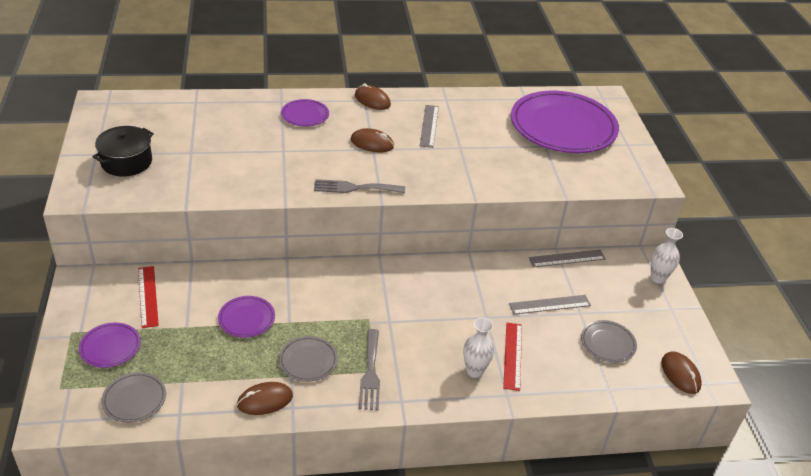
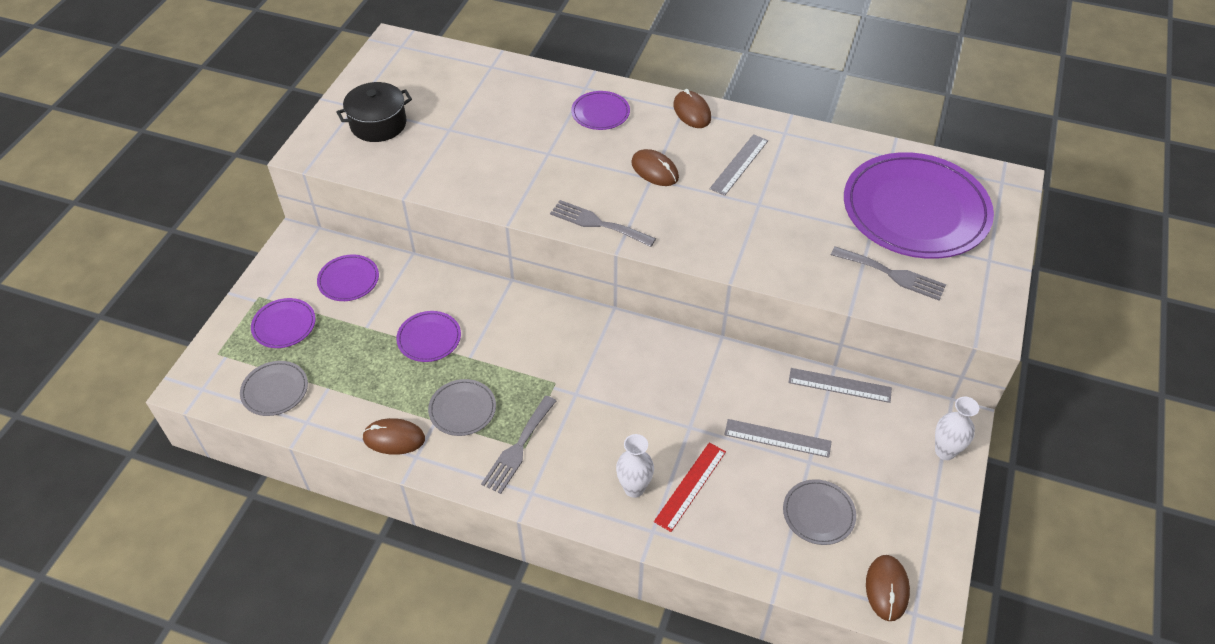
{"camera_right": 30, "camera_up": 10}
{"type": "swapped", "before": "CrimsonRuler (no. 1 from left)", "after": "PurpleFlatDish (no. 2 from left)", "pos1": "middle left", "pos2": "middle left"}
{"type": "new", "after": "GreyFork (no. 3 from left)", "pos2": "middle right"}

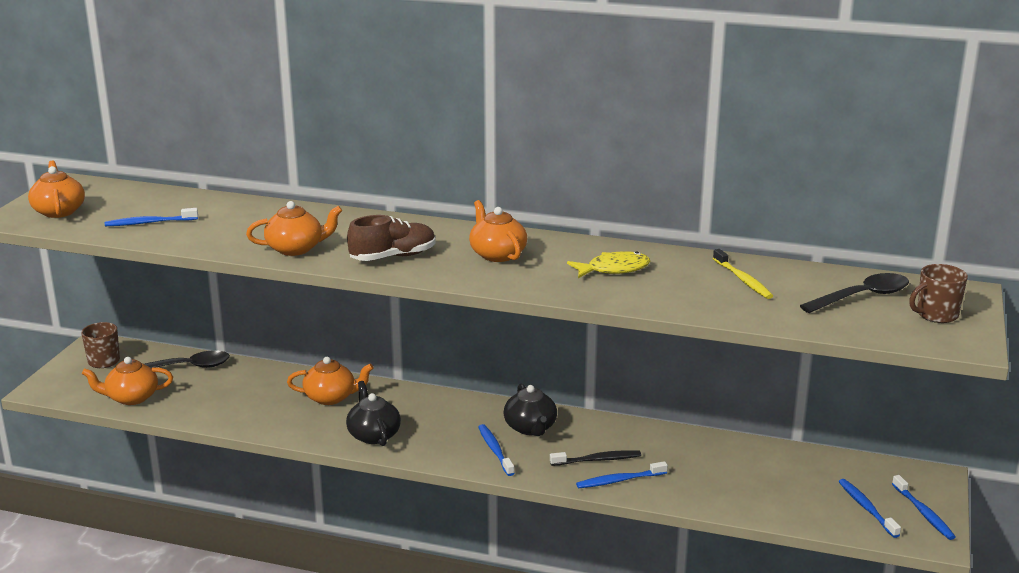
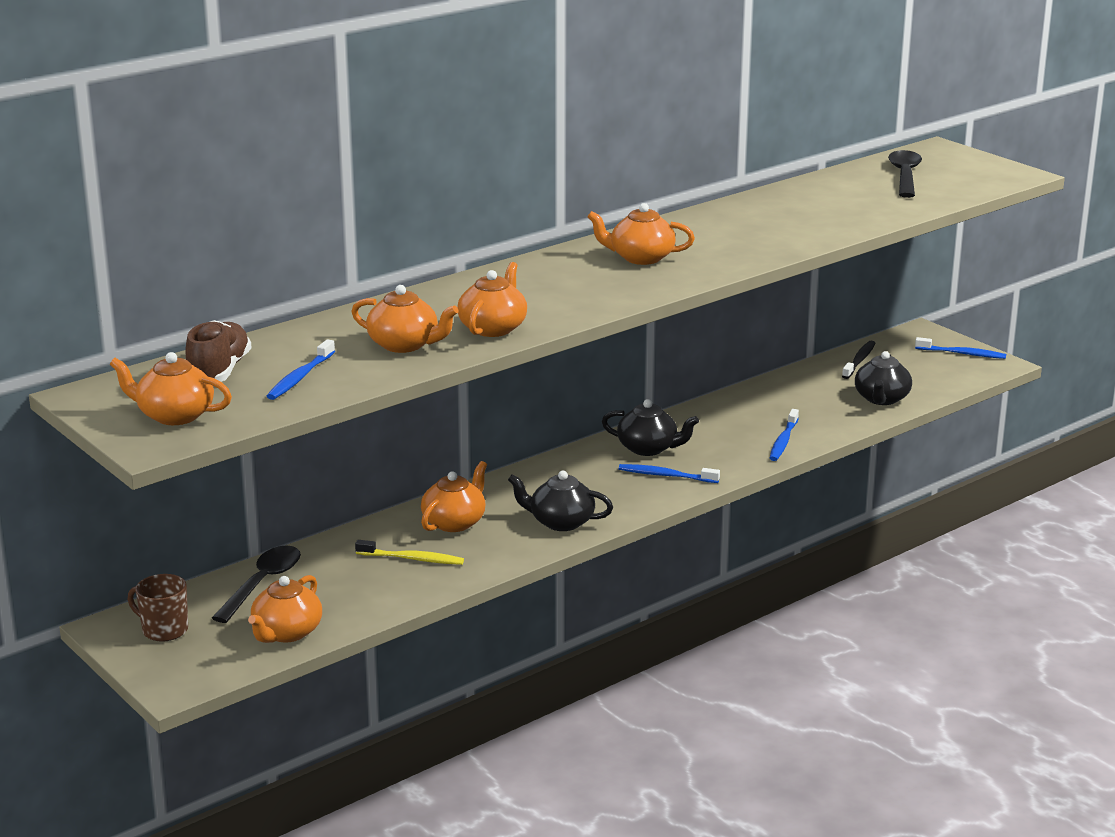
{"camera_right": -55, "camera_up": 0}
{"type": "shifted", "before": "DarkBrownLaceUpShoe", "pos1": "centre", "pos2": "middle left"}
{"type": "shifted", "before": "BlackDentalBrush", "pos1": "bottom centre", "pos2": "middle right"}
{"type": "gone", "before": "YellowFishFigure", "pos1": "centre"}
{"type": "shifted", "before": "YellowDentalBrush", "pos1": "middle right", "pos2": "centre"}
{"type": "gone", "before": "BlueDentalBrush (no. 4 from left)", "pos1": "bottom right"}
{"type": "gone", "before": "DarkBrownTeaMug (no. 2 from left)", "pos1": "middle right"}
{"type": "new", "after": "OrangeColouredTeaPot (no. 3 from left)", "pos2": "centre"}
{"type": "new", "after": "BlackTeaPot (no. 3 from left)", "pos2": "middle right"}

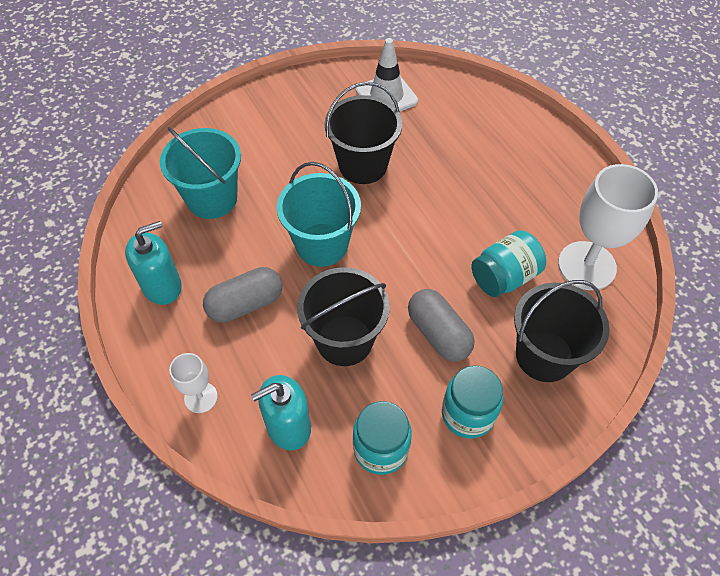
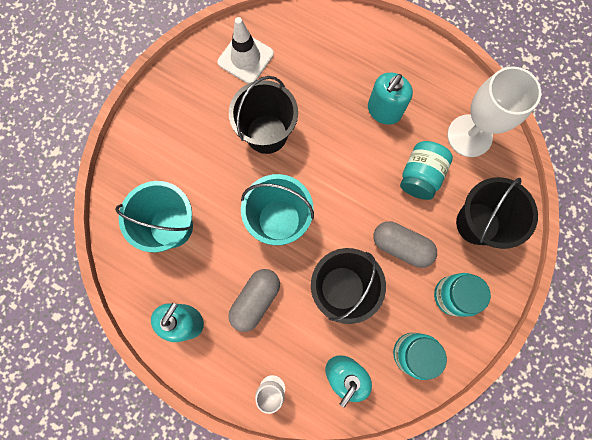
{"camera_right": -30, "camera_up": 20}
{"type": "new", "after": "TurquoiseSoapPump (no. 3 from left)", "pos2": "top centre"}

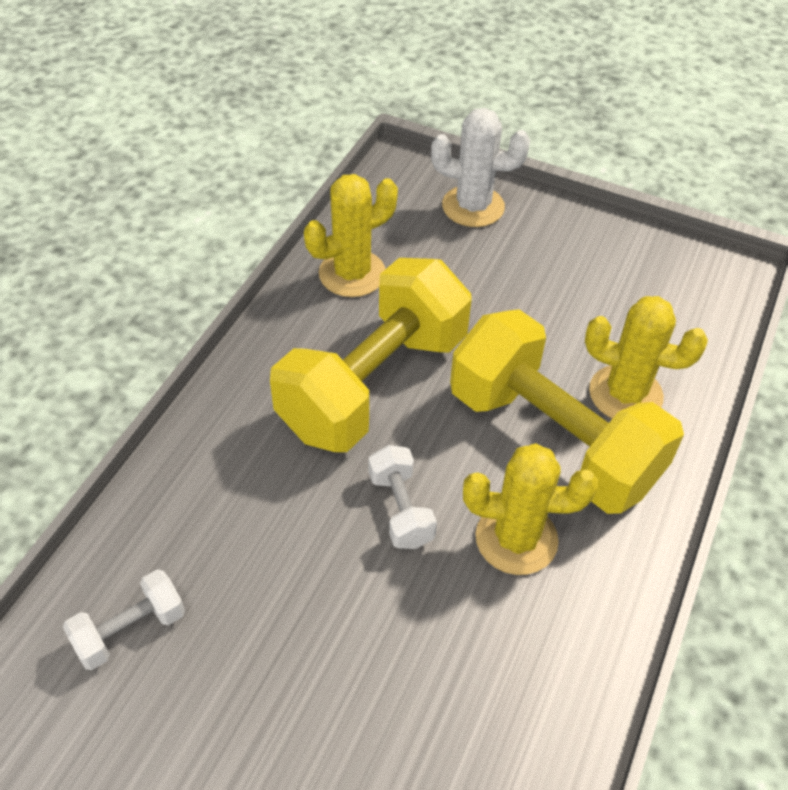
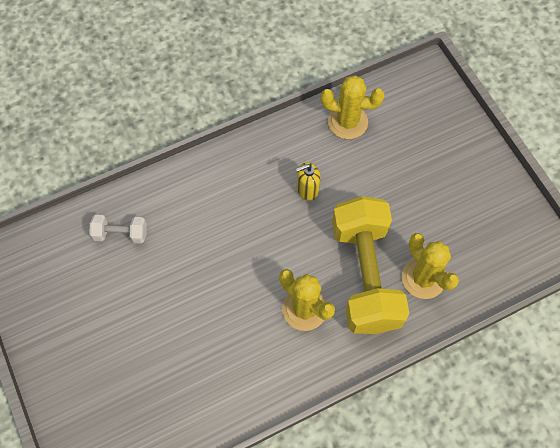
{"camera_right": 40, "camera_up": 15}
{"type": "swapped", "before": "YellowFreeWeight (no. 1 from left)", "after": "YellowSoapPump", "pos1": "centre", "pos2": "centre"}
{"type": "gone", "before": "PureWhiteFreeWeight (no. 2 from left)", "pos1": "centre"}
{"type": "gone", "before": "PureWhiteCactus", "pos1": "top centre"}

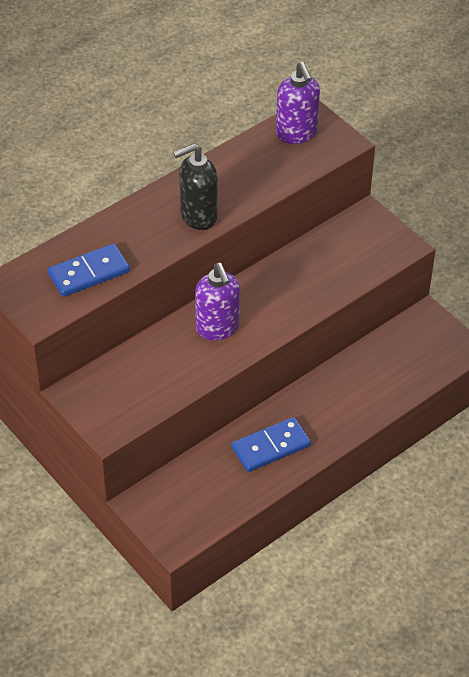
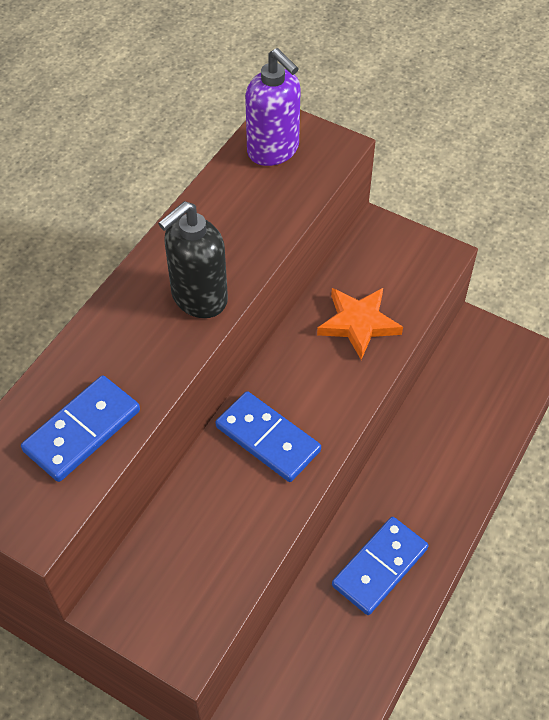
{"camera_right": -20, "camera_up": 5}
{"type": "swapped", "before": "PurpleSoapPump (no. 1 from left)", "after": "BlueDominoTile (no. 2 from left)", "pos1": "centre", "pos2": "centre"}
{"type": "new", "after": "OrangeColouredFivePointedStar", "pos2": "centre"}

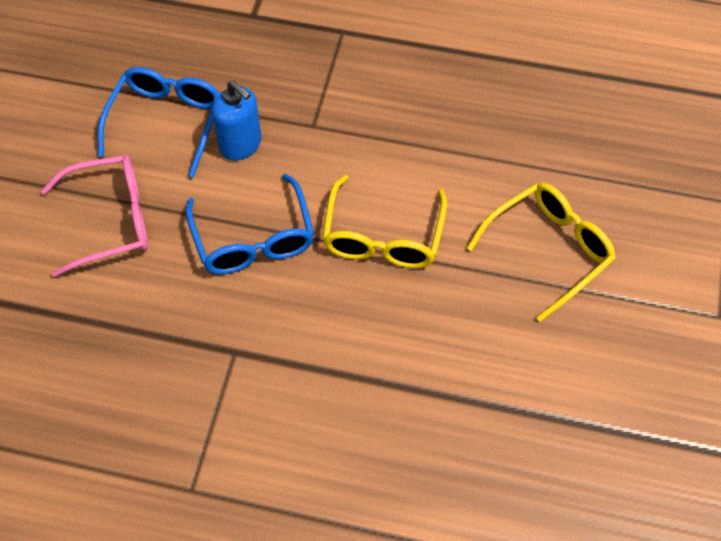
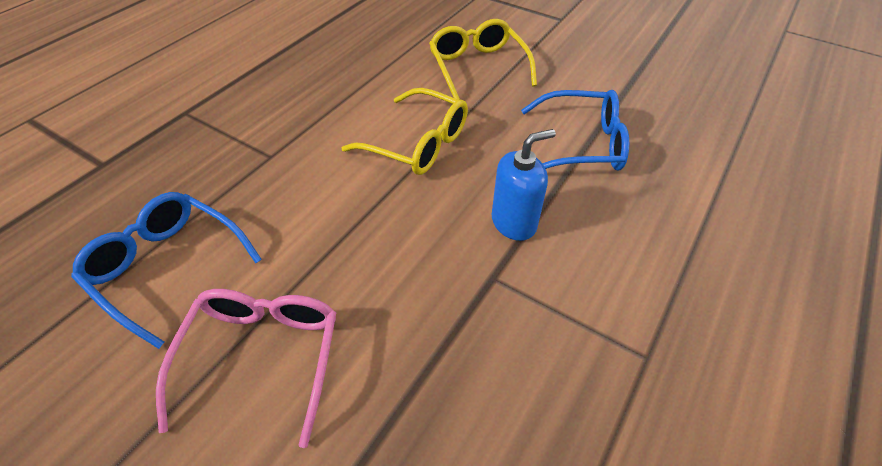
{"camera_right": -70, "camera_up": -10}
{"type": "shifted", "before": "BlueSpectacles (no. 2 from left)", "pos1": "centre", "pos2": "top centre"}
{"type": "shifted", "before": "BlueSoapPump", "pos1": "top left", "pos2": "centre"}

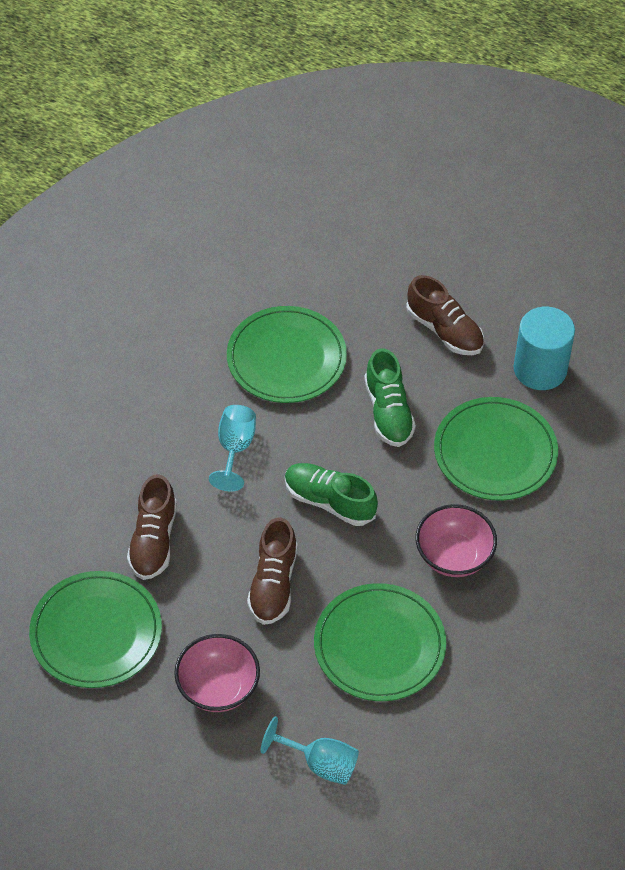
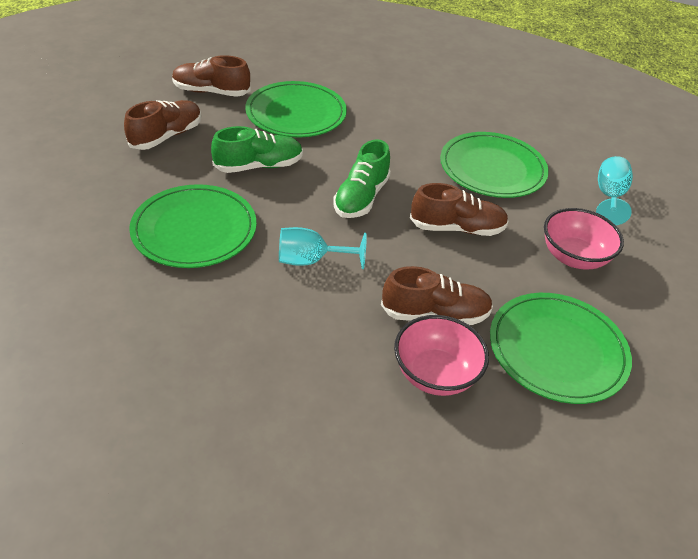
{"camera_right": -100, "camera_up": -10}
{"type": "shifted", "before": "RosyDeepDish (no. 2 from left in the first image)", "after": "RosyDeepDish (no. 1 from left)", "pos1": "middle right", "pos2": "centre"}
{"type": "swapped", "before": "TurquoiseCylinderShape", "after": "DarkBrownLaceUpShoe (no. 2 from left)", "pos1": "middle right", "pos2": "top left"}

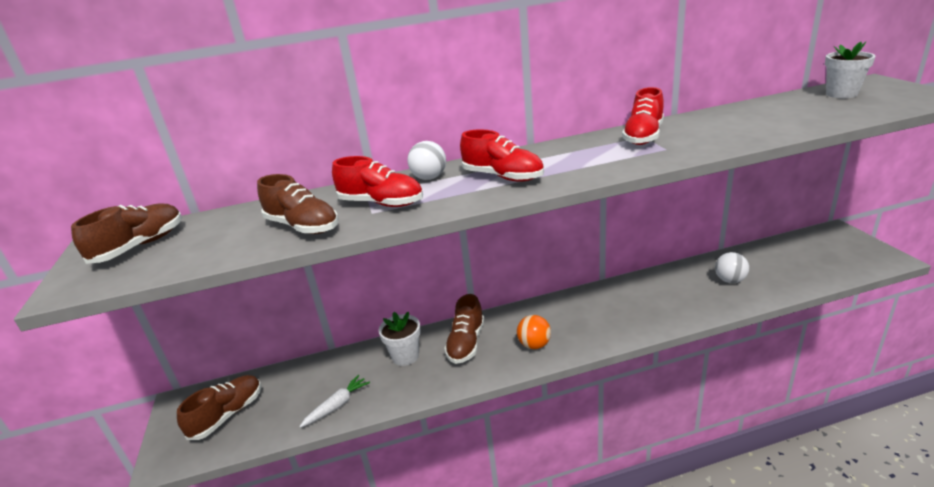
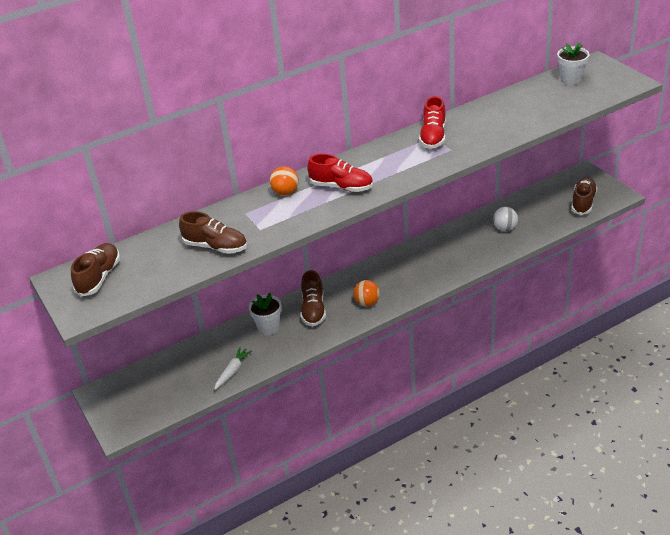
{"camera_right": -15, "camera_up": 10}
{"type": "shifted", "before": "DarkBrownLaceUpShoe (no. 2 from left in the first image)", "after": "DarkBrownLaceUpShoe (no. 4 from left)", "pos1": "bottom left", "pos2": "middle right"}
{"type": "gone", "before": "CrimsonLaceUpShoe (no. 1 from left)", "pos1": "centre"}
{"type": "repainted", "before": "PureWhiteSphere (no. 1 from left)", "after": "OrangeColouredSphere (no. 1 from left)", "pos1": "top centre", "pos2": "centre"}

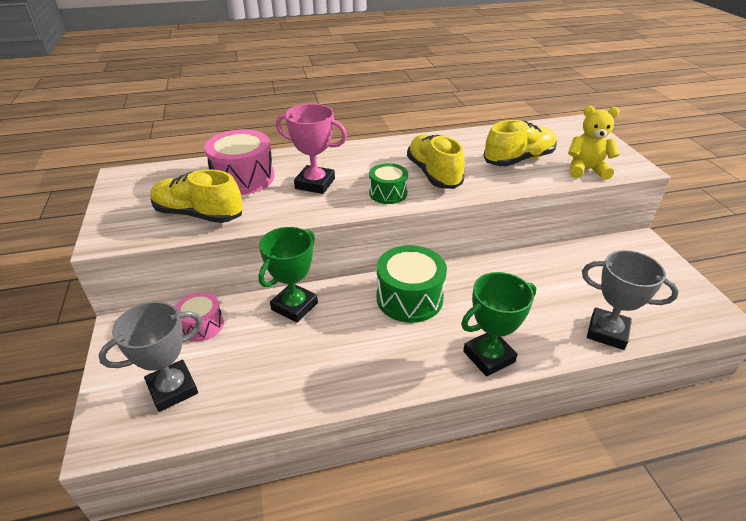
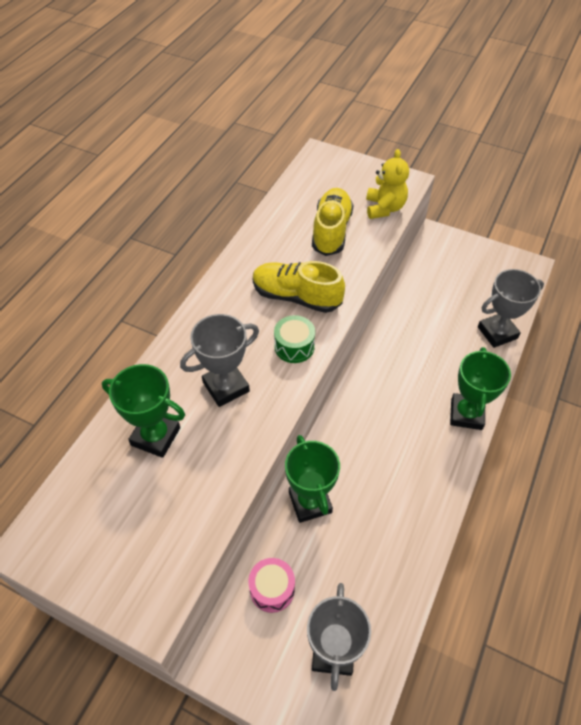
{"camera_right": -50, "camera_up": 15}
{"type": "gone", "before": "YellowLaceUpShoe (no. 1 from left)", "pos1": "middle left"}
{"type": "swapped", "before": "RosyDrum (no. 2 from left)", "after": "GreenAwardCup (no. 1 from left)", "pos1": "top left", "pos2": "middle left"}
{"type": "repainted", "before": "RosyAwardCup", "after": "GreyAwardCup (no. 1 from left)", "pos1": "top centre", "pos2": "centre"}
{"type": "gone", "before": "GreenDrum (no. 2 from left)", "pos1": "centre"}
{"type": "rotated", "before": "YellowStuffedBear", "pos1": "top right", "pos2": "top centre", "turn": 135}

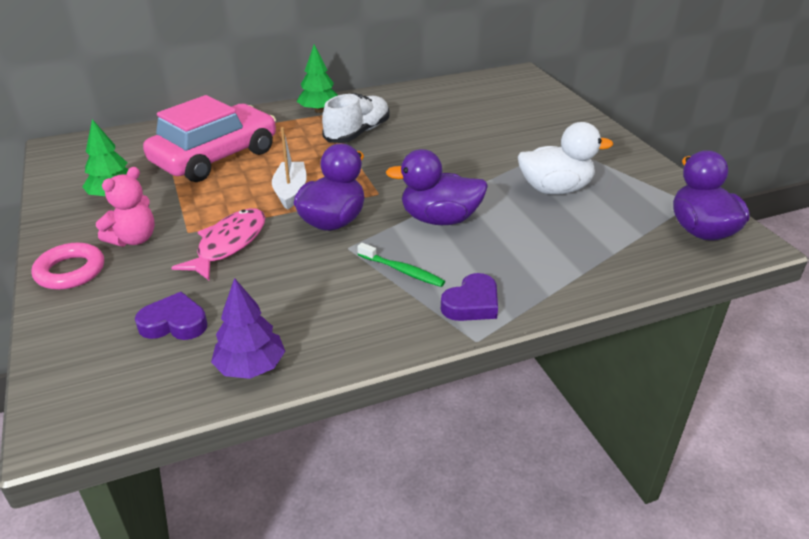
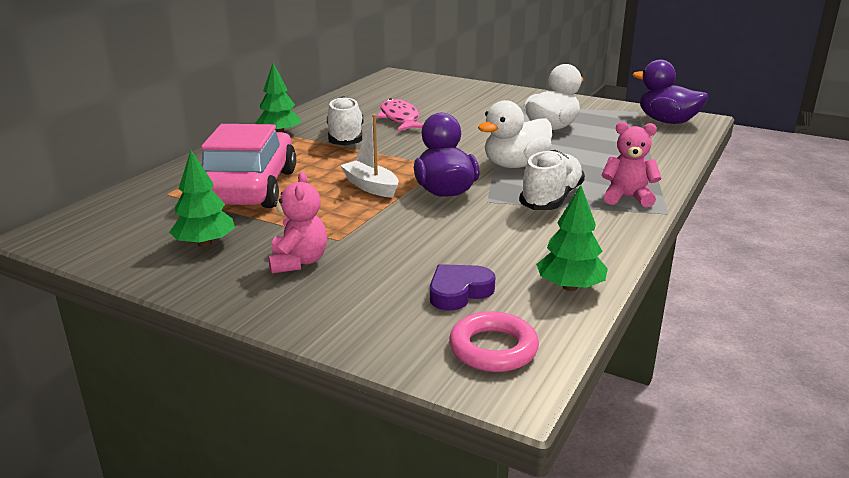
{"camera_right": -40, "camera_up": -10}
{"type": "shifted", "before": "RosyHoop", "pos1": "middle left", "pos2": "bottom centre"}
{"type": "shifted", "before": "RosyFishFigure", "pos1": "middle left", "pos2": "top centre"}
{"type": "repainted", "before": "PurpleFirTree", "after": "GreenFirTree (no. 3 from left)", "pos1": "middle left", "pos2": "middle right"}
{"type": "swapped", "before": "GreenDentalBrush", "after": "PureWhiteLaceUpShoe (no. 2 from left)", "pos1": "centre", "pos2": "centre"}
{"type": "repainted", "before": "PurpleDuck (no. 2 from left)", "after": "PureWhiteDuck (no. 1 from left)", "pos1": "centre", "pos2": "top centre"}
{"type": "swapped", "before": "PurpleLoveHeart (no. 2 from left)", "after": "RosyStuffedBear (no. 2 from left)", "pos1": "centre", "pos2": "middle right"}

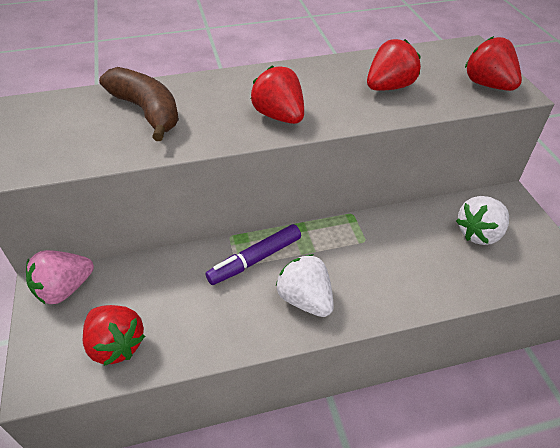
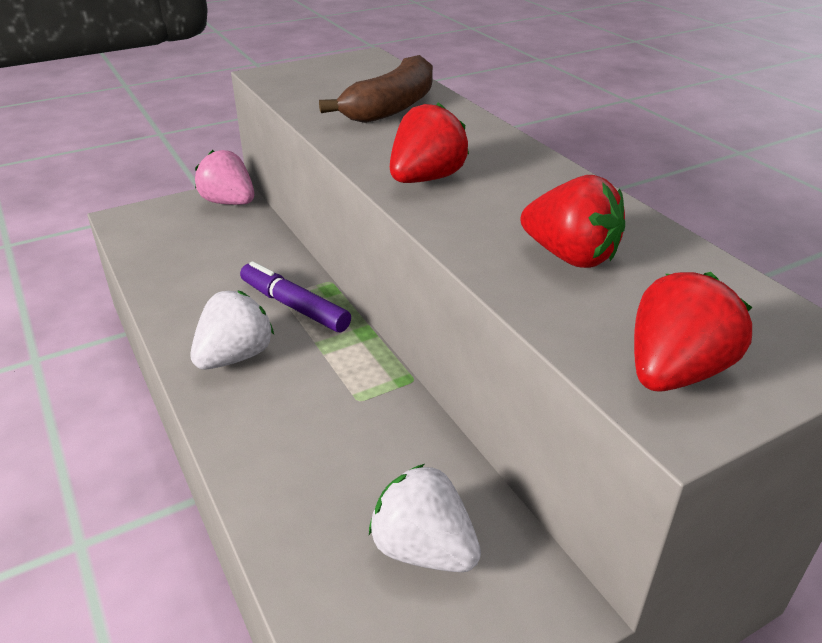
{"camera_right": 75, "camera_up": -10}
{"type": "gone", "before": "CrimsonBerry (no. 1 from left)", "pos1": "bottom left"}

